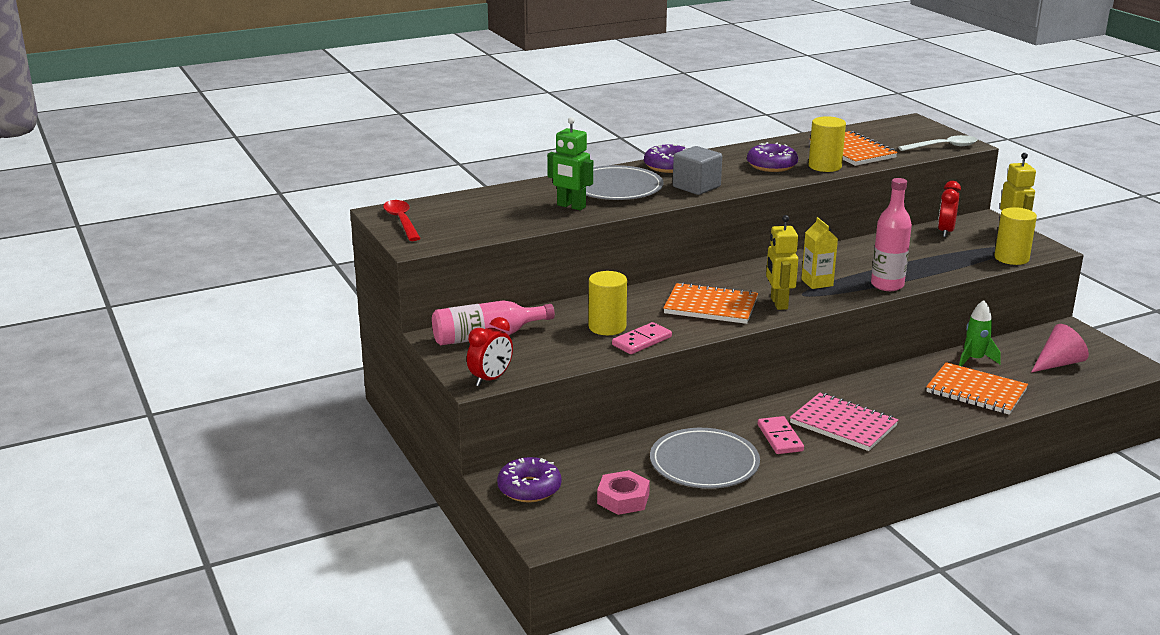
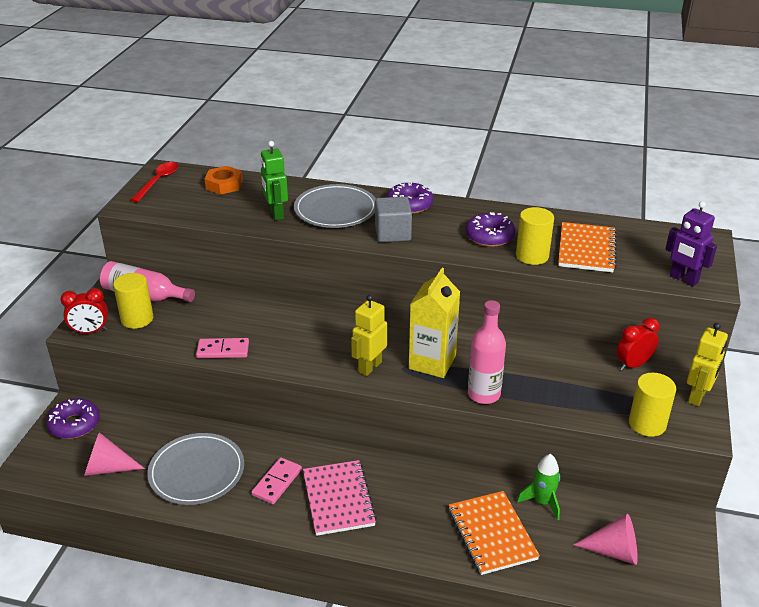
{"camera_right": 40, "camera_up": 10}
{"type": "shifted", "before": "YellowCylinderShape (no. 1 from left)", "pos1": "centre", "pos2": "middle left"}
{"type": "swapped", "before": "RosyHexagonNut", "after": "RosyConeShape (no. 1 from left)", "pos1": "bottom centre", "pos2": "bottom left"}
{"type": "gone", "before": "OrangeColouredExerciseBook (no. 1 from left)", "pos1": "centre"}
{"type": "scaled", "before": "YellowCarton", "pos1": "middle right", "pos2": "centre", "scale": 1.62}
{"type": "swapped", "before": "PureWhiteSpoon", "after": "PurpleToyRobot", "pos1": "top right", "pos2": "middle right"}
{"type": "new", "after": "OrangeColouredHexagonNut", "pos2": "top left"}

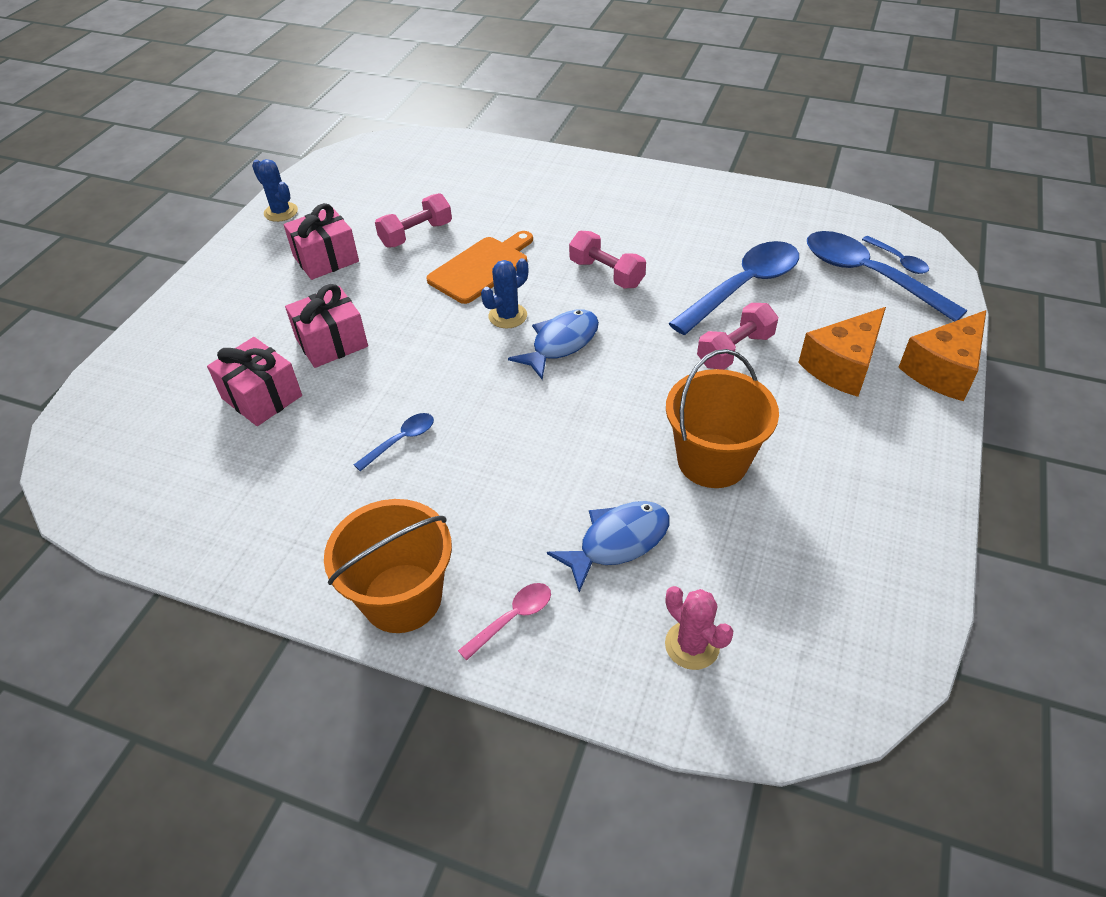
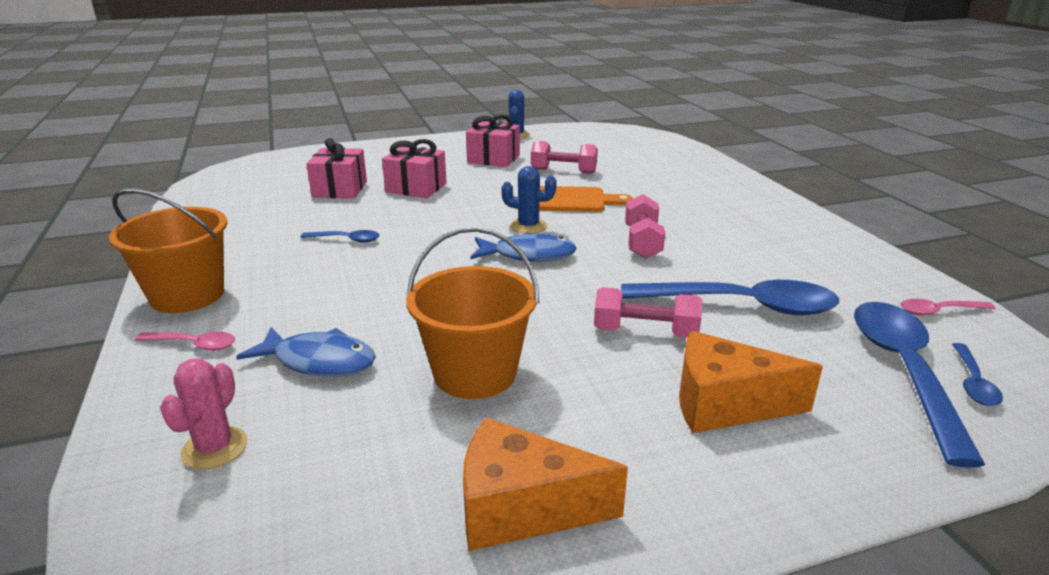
{"camera_right": 50, "camera_up": -20}
{"type": "shifted", "before": "OrangeColouredCheese (no. 2 from left in the first image)", "after": "OrangeColouredCheese (no. 1 from left)", "pos1": "middle right", "pos2": "bottom centre"}
{"type": "new", "after": "RosySpoon (no. 2 from left)", "pos2": "middle right"}

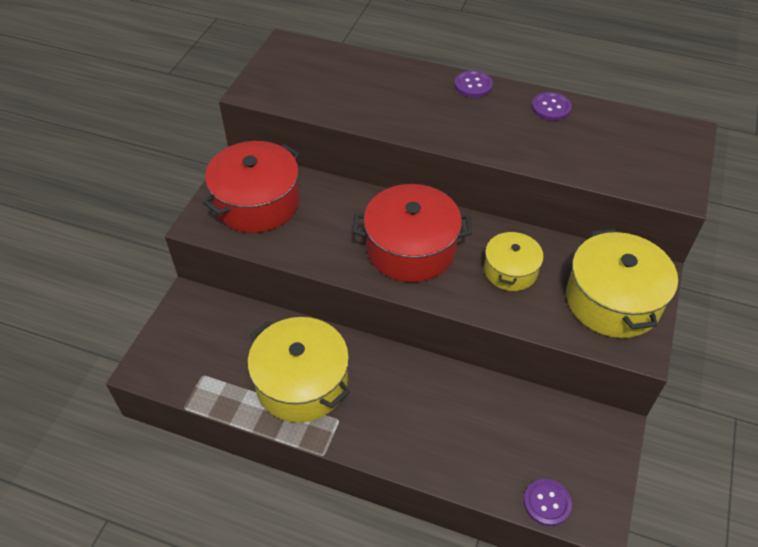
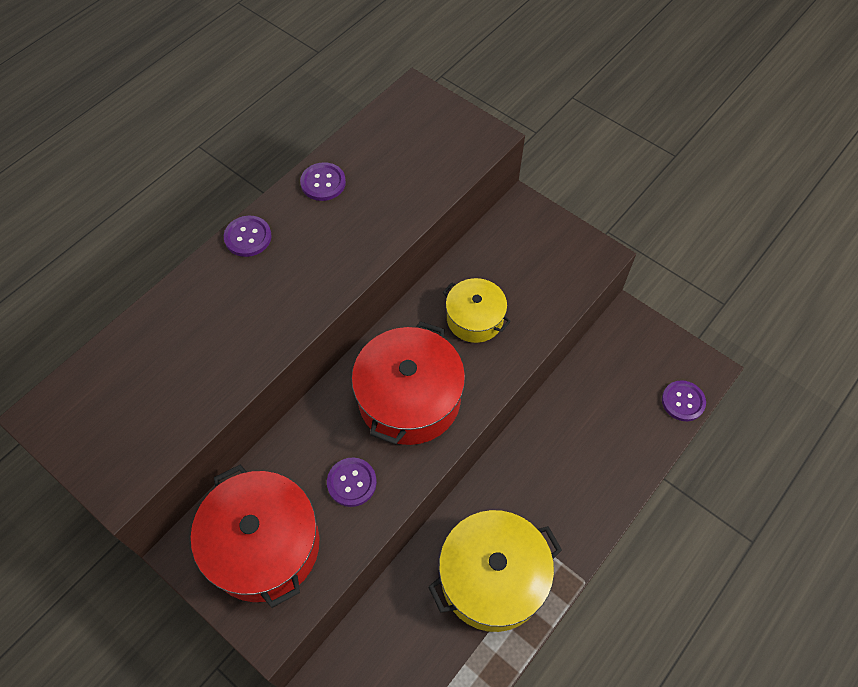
{"camera_right": -70, "camera_up": 10}
{"type": "gone", "before": "YellowPot (no. 3 from left)", "pos1": "middle right"}
{"type": "new", "after": "PurpleSewingButton (no. 3 from left)", "pos2": "bottom centre"}

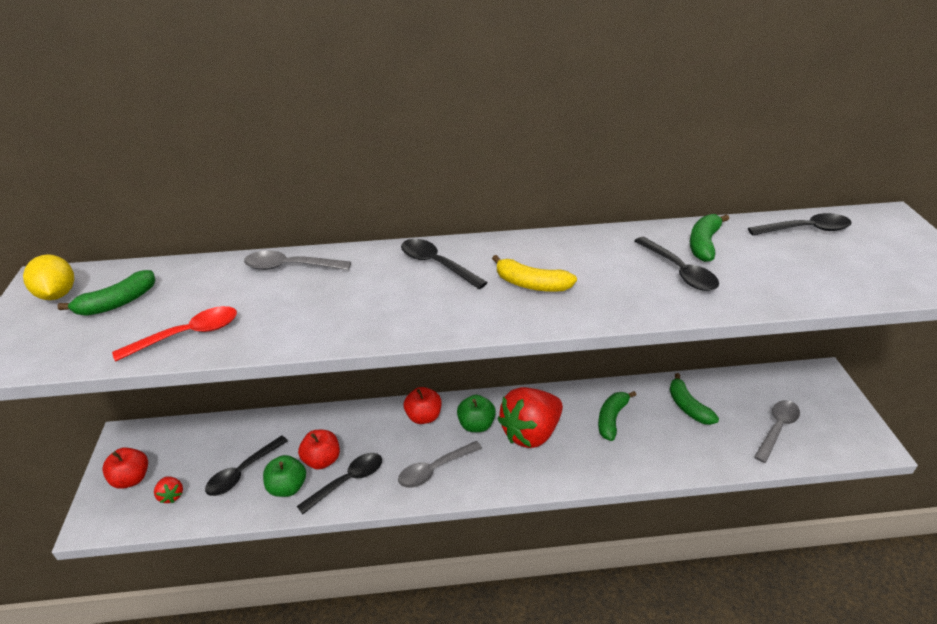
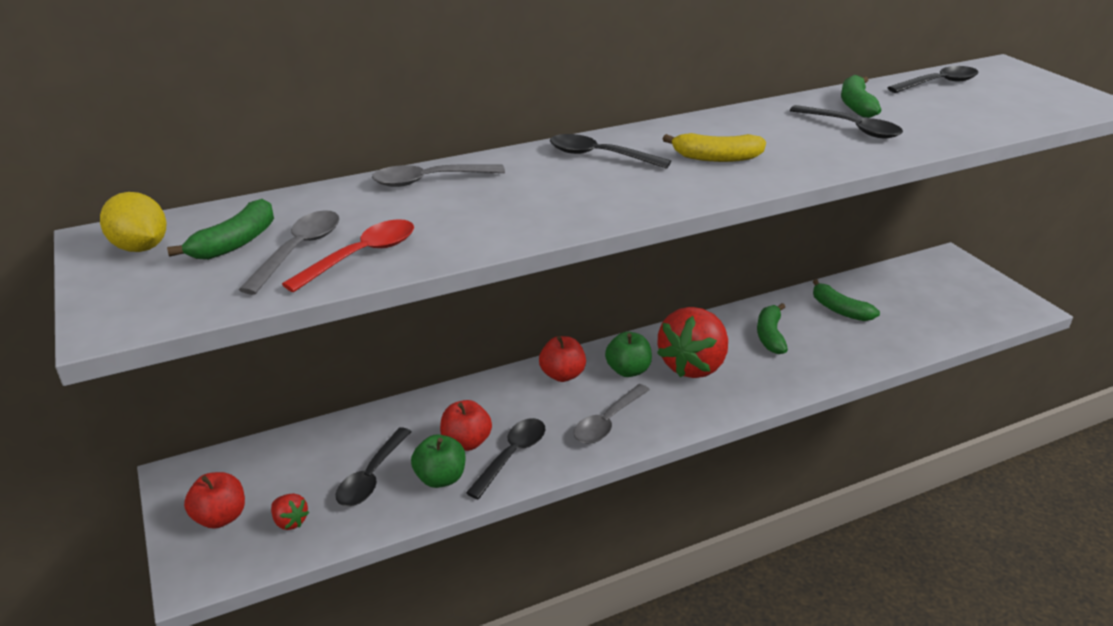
{"camera_right": -20, "camera_up": -5}
{"type": "shifted", "before": "GreySpoon (no. 3 from left in the first image)", "after": "GreySpoon (no. 1 from left)", "pos1": "bottom right", "pos2": "middle left"}

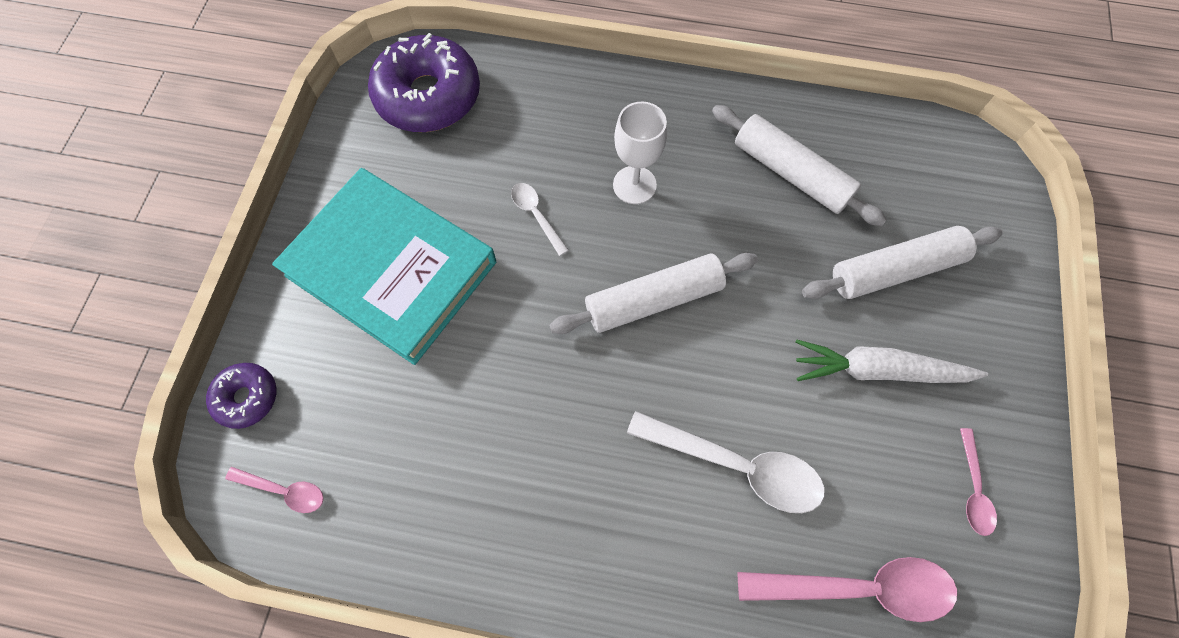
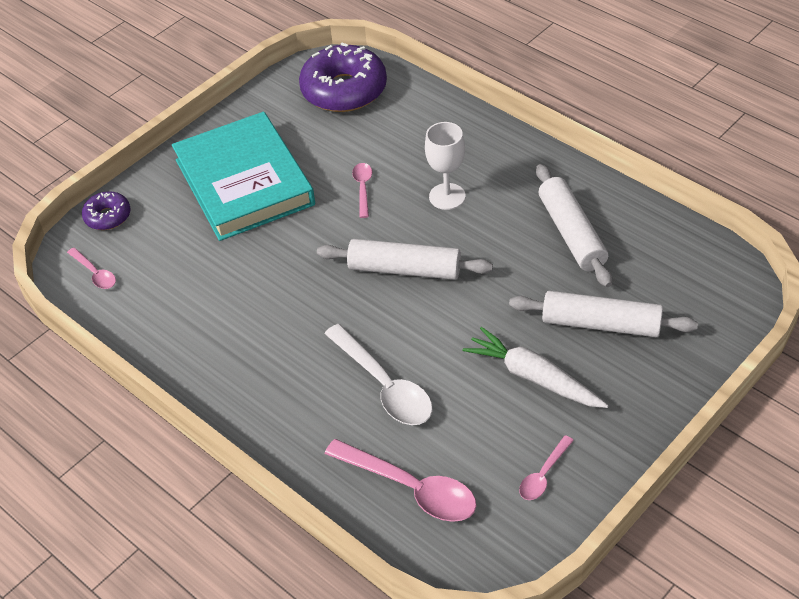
{"camera_right": 35, "camera_up": -20}
{"type": "repainted", "before": "PureWhiteSpoon (no. 1 from left)", "after": "RosySpoon (no. 2 from left)", "pos1": "centre", "pos2": "top centre"}

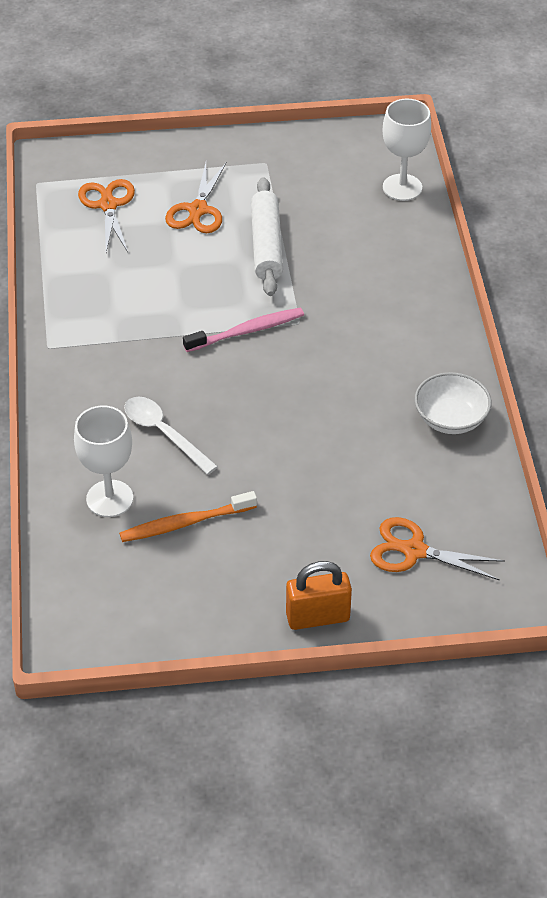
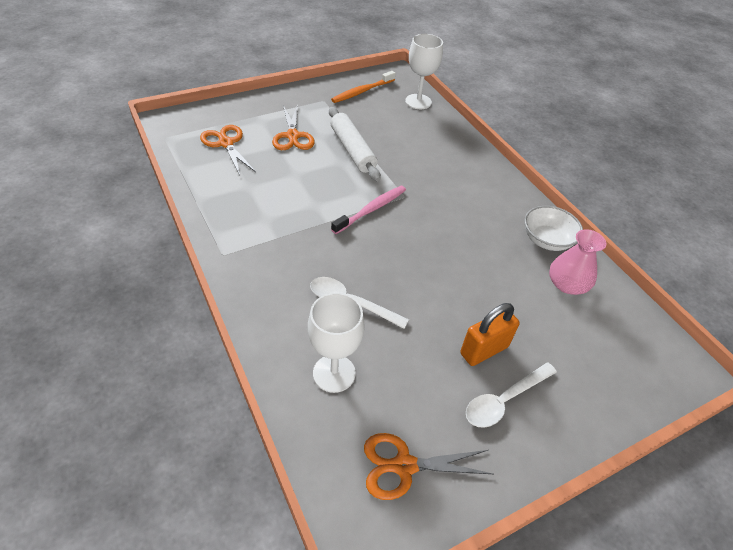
{"camera_right": -25, "camera_up": 0}
{"type": "shifted", "before": "OrangeColouredDentalBrush", "pos1": "centre", "pos2": "top centre"}
{"type": "shifted", "before": "OrangeColouredPadlock", "pos1": "centre", "pos2": "middle right"}
{"type": "shifted", "before": "OrangeColouredPairOfScissors (no. 3 from left)", "pos1": "middle right", "pos2": "bottom centre"}
{"type": "new", "after": "PureWhiteSpoon (no. 2 from left)", "pos2": "bottom right"}
{"type": "new", "after": "RosyTallVase", "pos2": "middle right"}

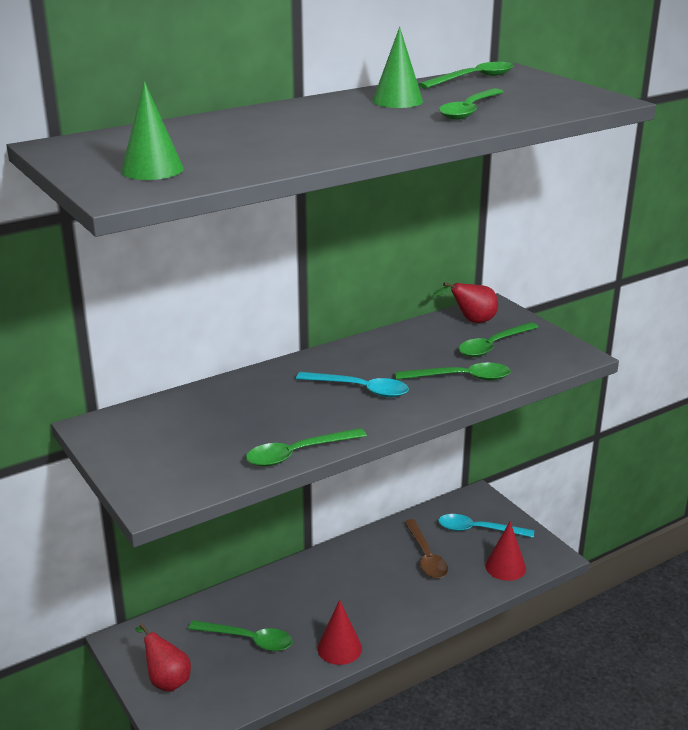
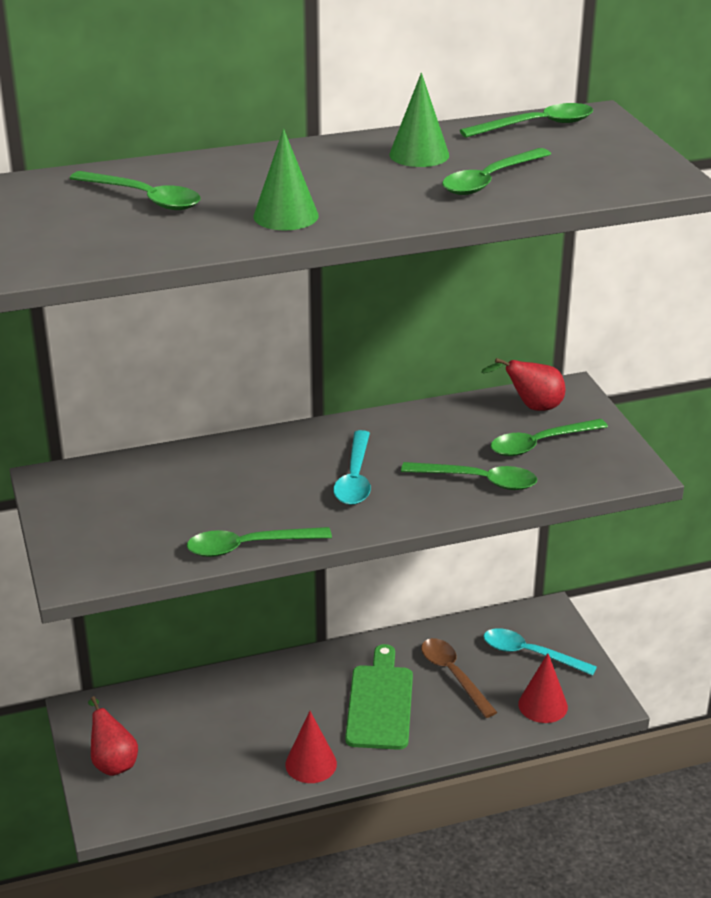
{"camera_right": 15, "camera_up": 5}
{"type": "shifted", "before": "GreenConeShape (no. 1 from left)", "pos1": "top left", "pos2": "top centre"}
{"type": "shifted", "before": "GreenSpoon (no. 1 from left)", "pos1": "bottom centre", "pos2": "top left"}
{"type": "rotated", "before": "TurquoiseSpoon (no. 1 from left)", "pos1": "centre", "pos2": "centre", "turn": 60}
{"type": "rotated", "before": "DarkBrownSpoon", "pos1": "bottom centre", "pos2": "bottom centre", "turn": 150}
{"type": "new", "after": "GreenBreadBoard", "pos2": "bottom centre"}

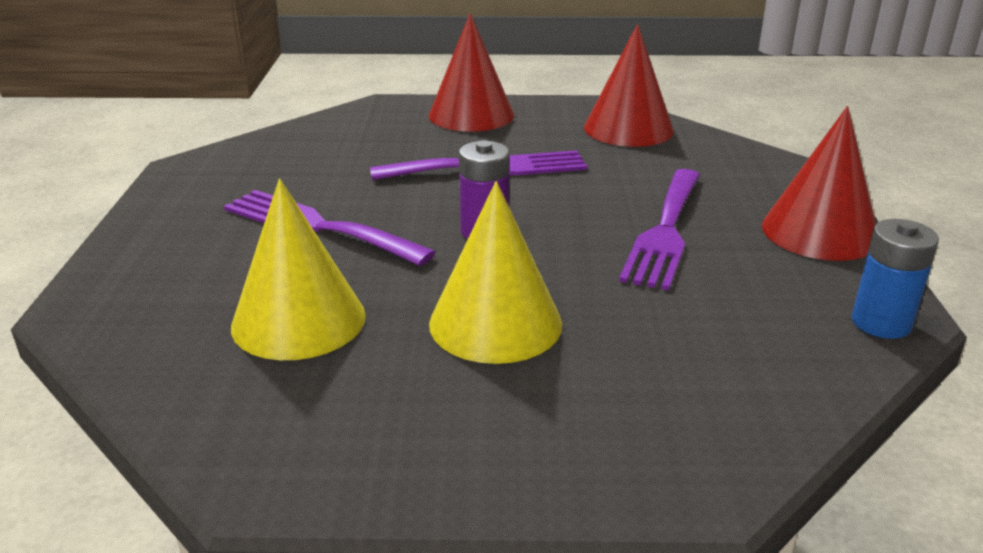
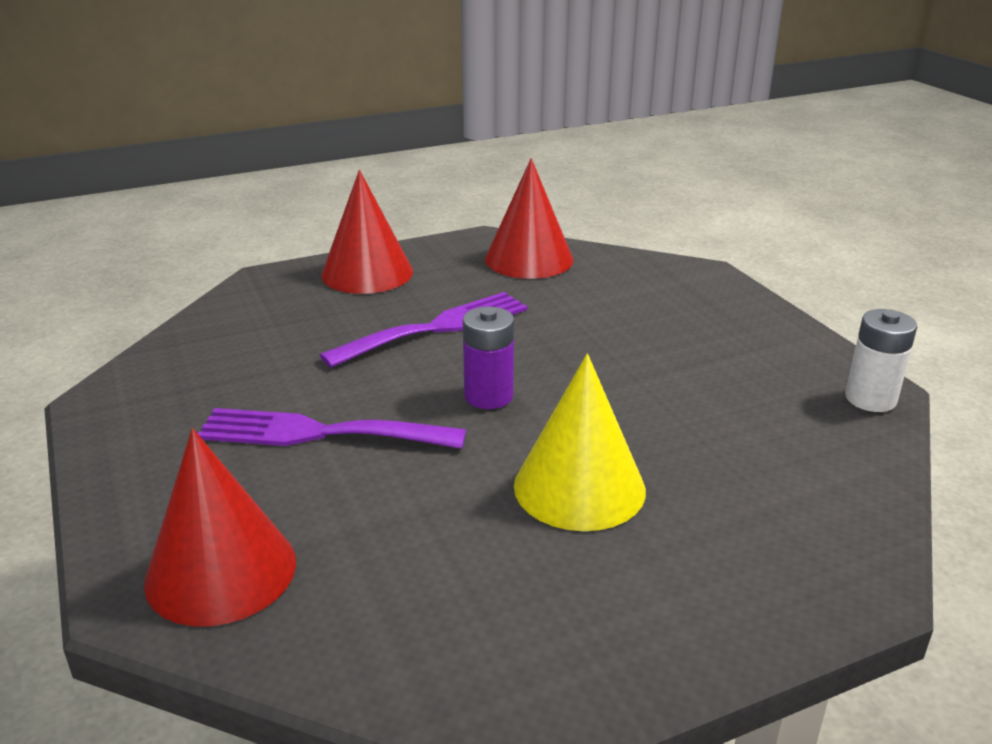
{"camera_right": -25, "camera_up": 0}
{"type": "gone", "before": "YellowConeShape (no. 1 from left)", "pos1": "middle left"}
{"type": "gone", "before": "PurpleFork (no. 3 from left)", "pos1": "middle right"}
{"type": "shifted", "before": "CrimsonConeShape (no. 3 from left in the first image)", "after": "CrimsonConeShape (no. 1 from left)", "pos1": "top right", "pos2": "bottom left"}
{"type": "repainted", "before": "BluePowerCell", "after": "PureWhitePowerCell", "pos1": "middle right", "pos2": "middle right"}

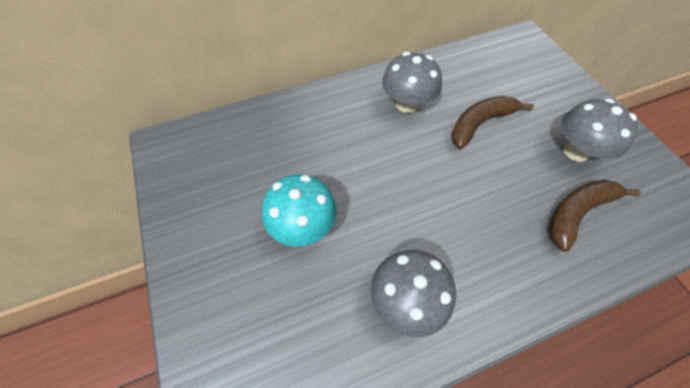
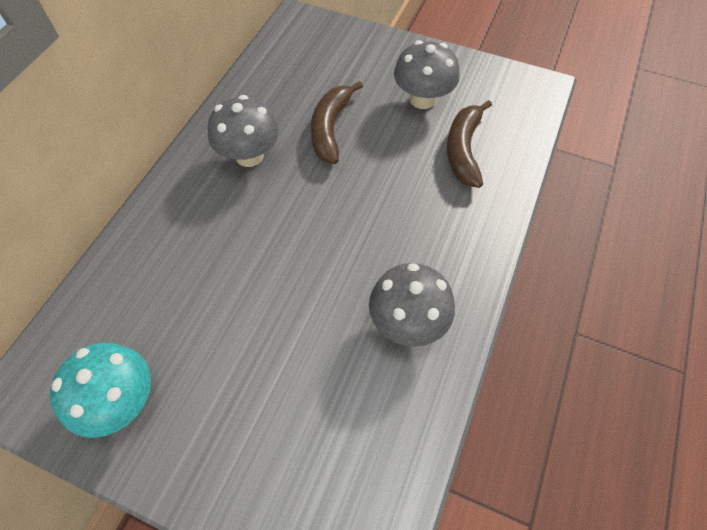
{"camera_right": -45, "camera_up": 0}
{"type": "shifted", "before": "TurquoiseMushroom", "pos1": "centre", "pos2": "bottom left"}

